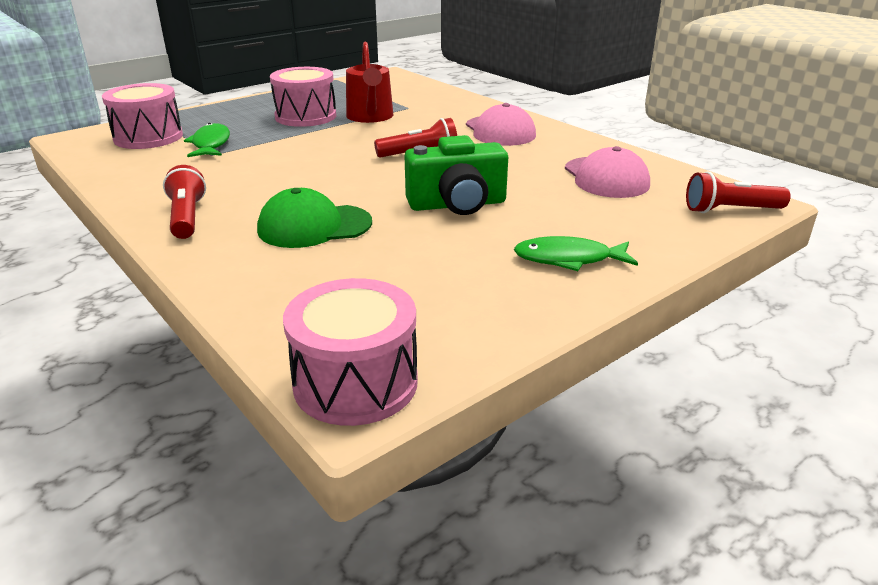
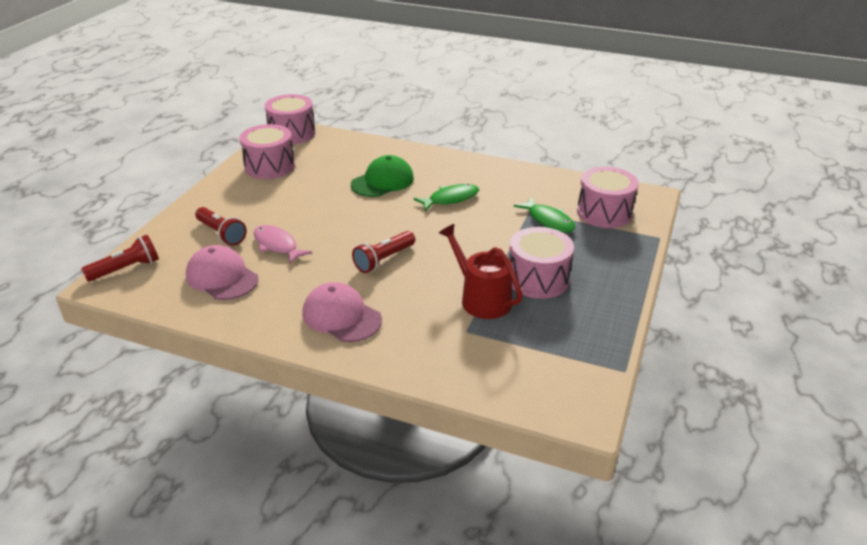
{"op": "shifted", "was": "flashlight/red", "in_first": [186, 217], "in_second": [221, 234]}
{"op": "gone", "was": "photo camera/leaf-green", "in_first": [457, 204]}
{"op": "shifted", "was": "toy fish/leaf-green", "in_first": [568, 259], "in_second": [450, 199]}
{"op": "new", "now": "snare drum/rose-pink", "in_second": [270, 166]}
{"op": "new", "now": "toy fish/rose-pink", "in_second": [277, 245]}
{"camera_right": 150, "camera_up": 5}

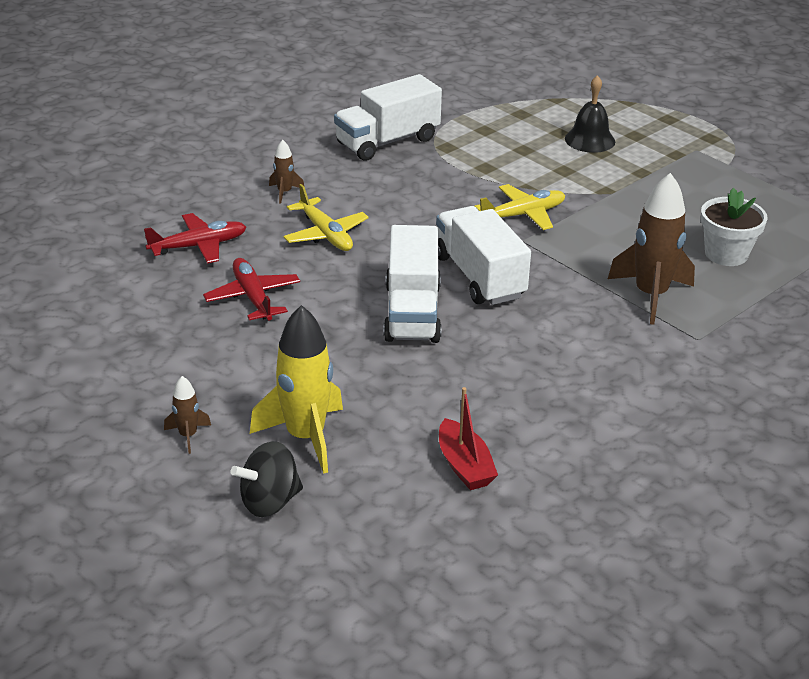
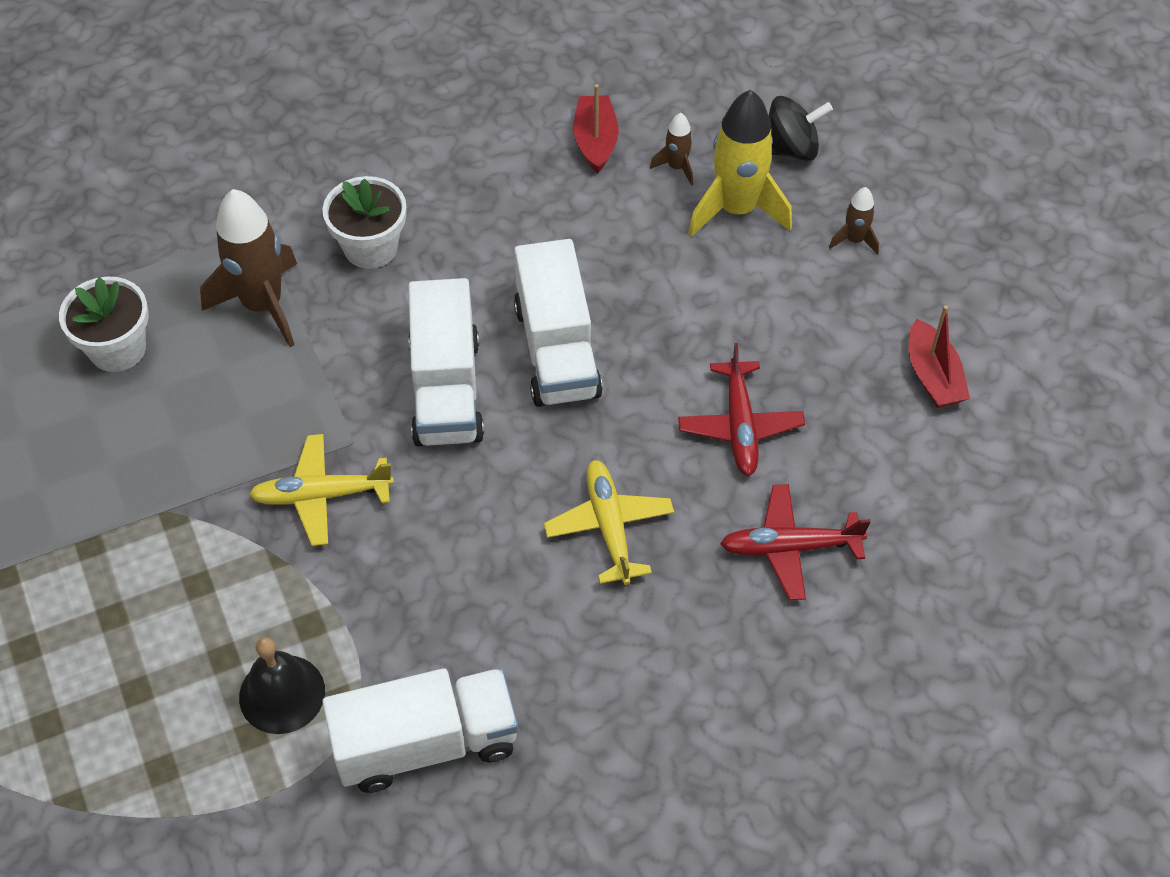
{"op": "shifted", "was": "spaceship/dark brown", "in_first": [284, 192], "in_second": [676, 167]}
{"op": "rotated", "was": "lorry/pure white", "in_first": [412, 312], "in_second": [557, 350], "clockwise": 150}
{"op": "shifted", "was": "bell/jet-black", "in_first": [590, 140], "in_second": [282, 694]}
{"op": "new", "now": "plant pot/pure white", "in_second": [371, 247]}
{"op": "new", "now": "boat/red", "in_second": [932, 376]}
{"camera_right": -160, "camera_up": 20}

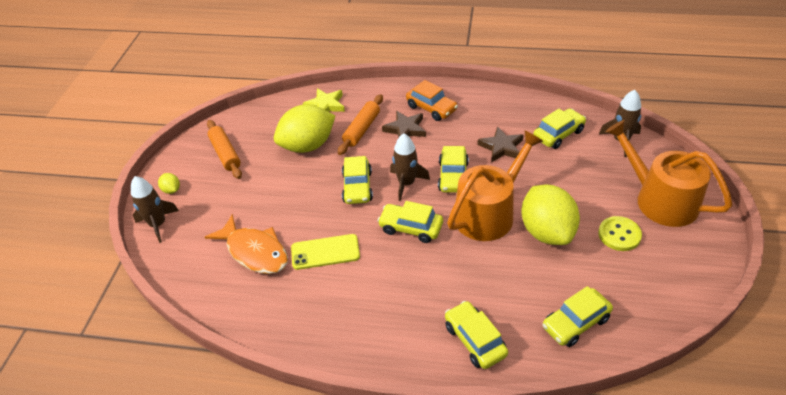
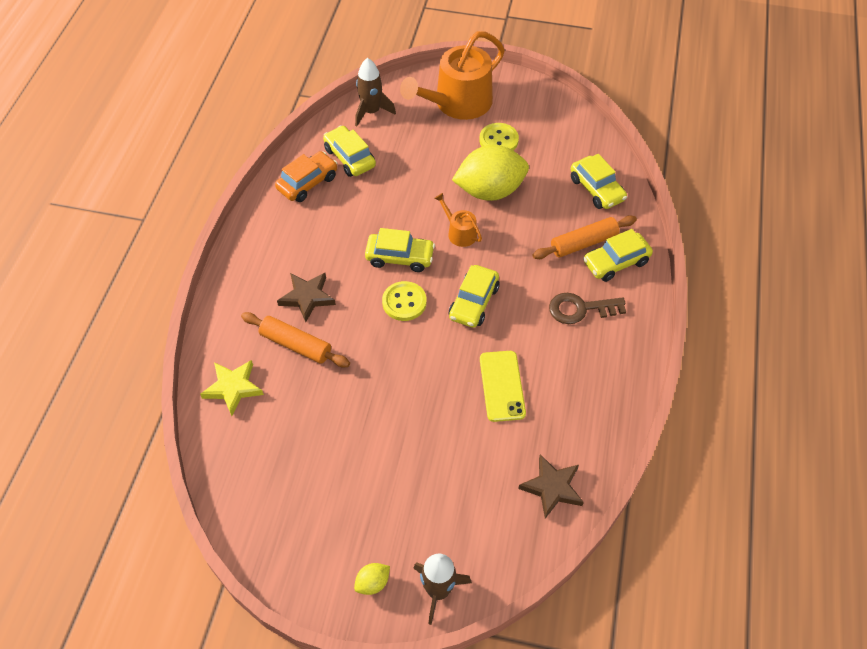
{"op": "gone", "was": "toy fish/bright orange", "in_first": [255, 252]}
{"op": "shifted", "was": "dough roller/bright orange", "in_first": [225, 154], "in_second": [583, 243]}
{"op": "gone", "was": "citrus fruit/bright yellow", "in_first": [308, 146]}
{"op": "gone", "was": "car/bright yellow", "in_first": [357, 187]}
{"op": "swapped", "was": "spaceship/dark brown", "now": "button/bright yellow", "in_first": [406, 183], "in_second": [404, 302]}
{"op": "shifted", "was": "car/bright orange", "in_first": [431, 108], "in_second": [307, 183]}
{"op": "scaled", "was": "sprinkling can/bright orange", "in_first": [489, 213], "in_second": [459, 232], "ratio": 0.46}
{"op": "shifted", "was": "five-pointed star/dark brown", "in_first": [501, 147], "in_second": [552, 487]}
{"op": "new", "now": "key/dark brown", "in_second": [580, 309]}
{"camera_right": -90, "camera_up": 10}

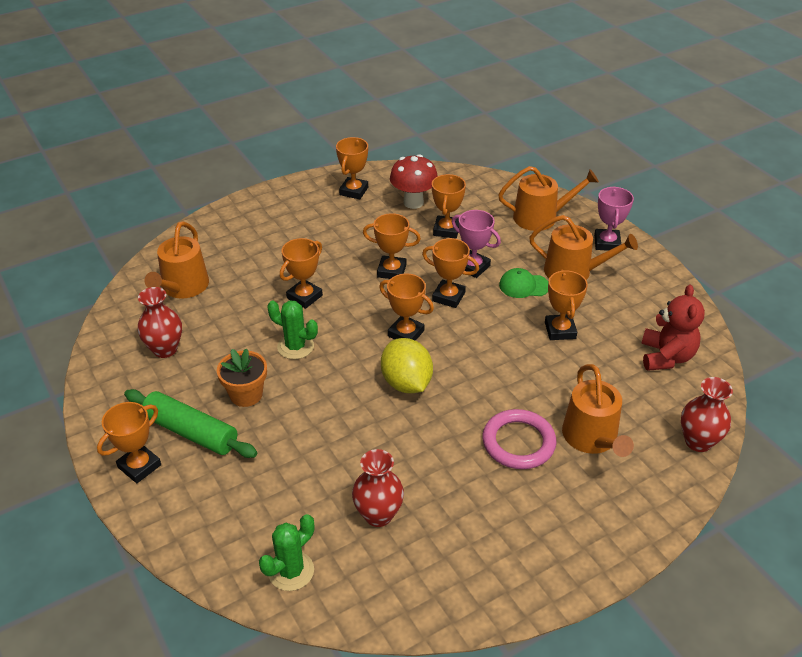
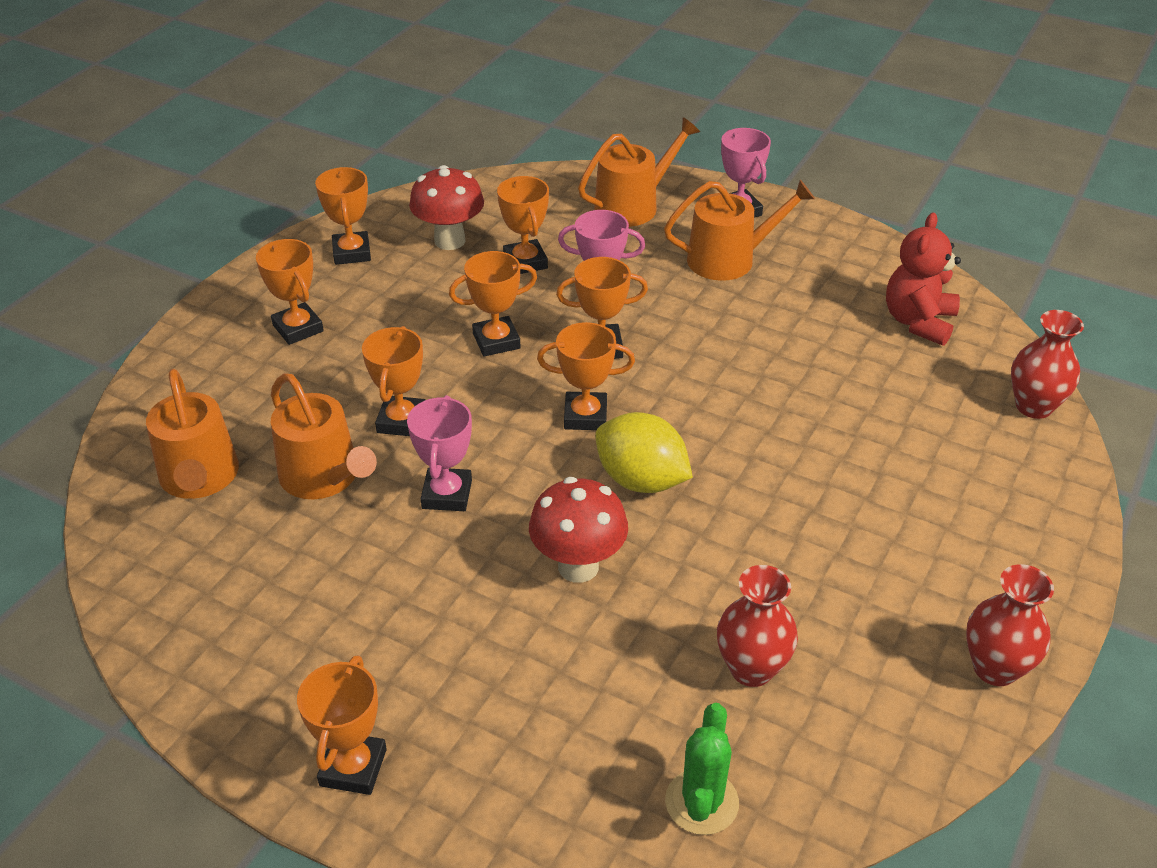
{"op": "gone", "was": "dough roller/leaf-green", "in_first": [191, 432]}
{"op": "shifted", "was": "vase/red", "in_first": [165, 349], "in_second": [995, 668]}
{"op": "gone", "was": "plant pot/bright orange", "in_first": [246, 394]}
{"op": "swapped", "was": "saguaro cactus/leaf-green", "now": "trophy/rose-pink", "in_first": [295, 347], "in_second": [447, 494]}
{"op": "gone", "was": "ring/rose-pink", "in_first": [518, 442]}
{"op": "gone", "was": "cap/leaf-green", "in_first": [523, 286]}
{"op": "shifted", "was": "trophy/bright orange", "in_first": [560, 330], "in_second": [298, 328]}
{"op": "shifted", "was": "sprinkling can/bright orange", "in_first": [592, 438], "in_second": [324, 477]}
{"op": "rotated", "was": "stuffed bear/red", "in_first": [666, 357], "in_second": [918, 322], "clockwise": -135}
{"op": "new", "now": "toadstool/red", "in_second": [578, 566]}
{"camera_right": -30, "camera_up": 0}

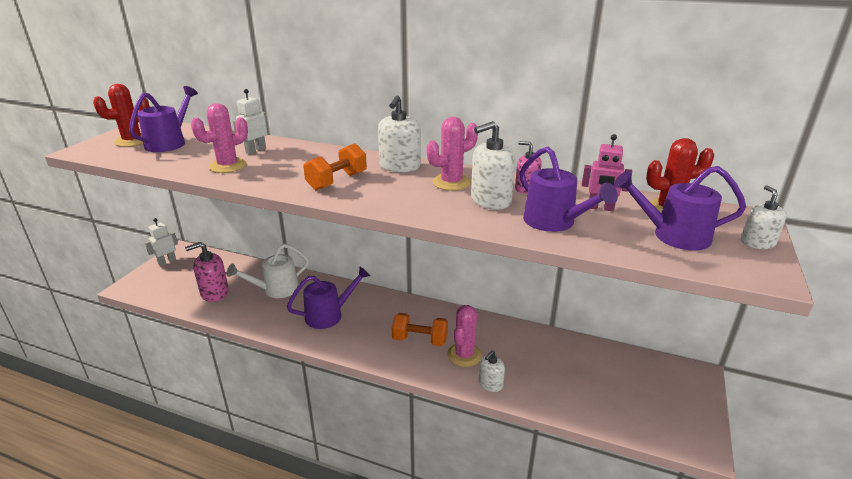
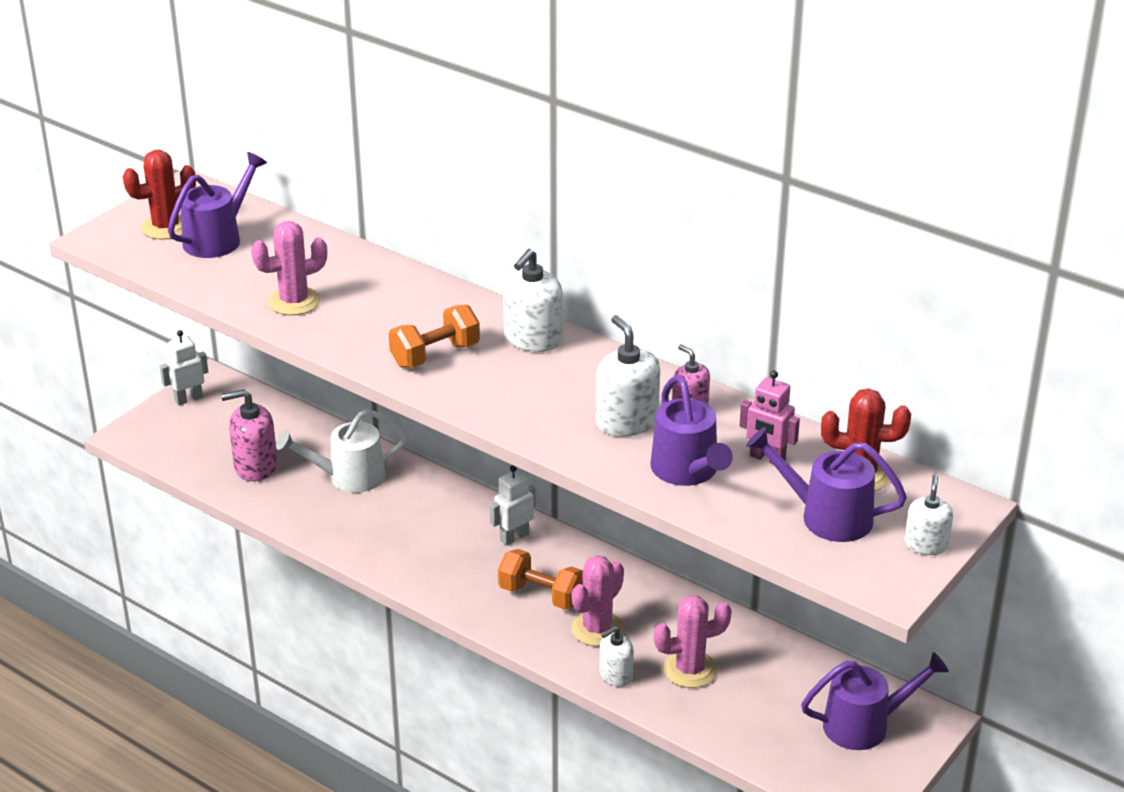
{"op": "shifted", "was": "robot figure/pure white", "in_first": [256, 151], "in_second": [514, 537]}
{"op": "shifted", "was": "sprinkling can/purple", "in_first": [329, 315], "in_second": [865, 725]}
{"op": "shifted", "was": "saguaro cactus/rose-pink", "in_first": [451, 182], "in_second": [690, 669]}
{"op": "rotated", "was": "soap pump/pure white", "in_first": [490, 200], "in_second": [627, 422], "clockwise": 75}
{"camera_right": 15, "camera_up": 5}

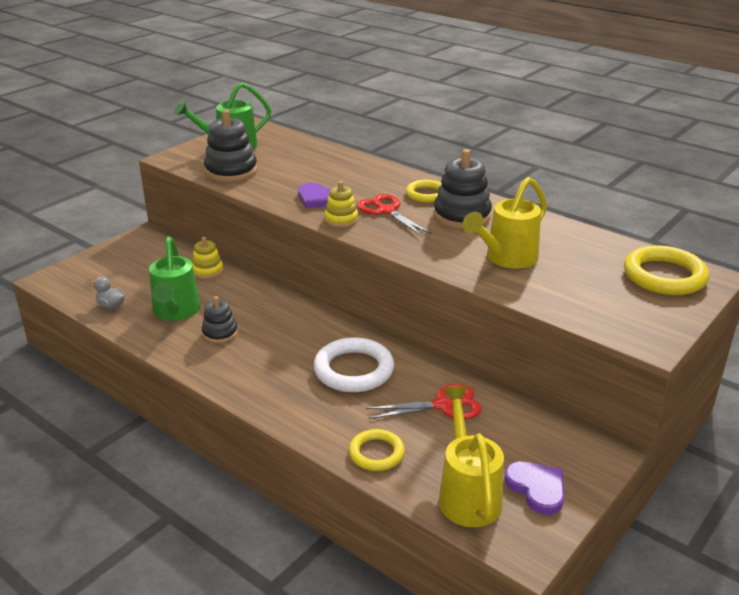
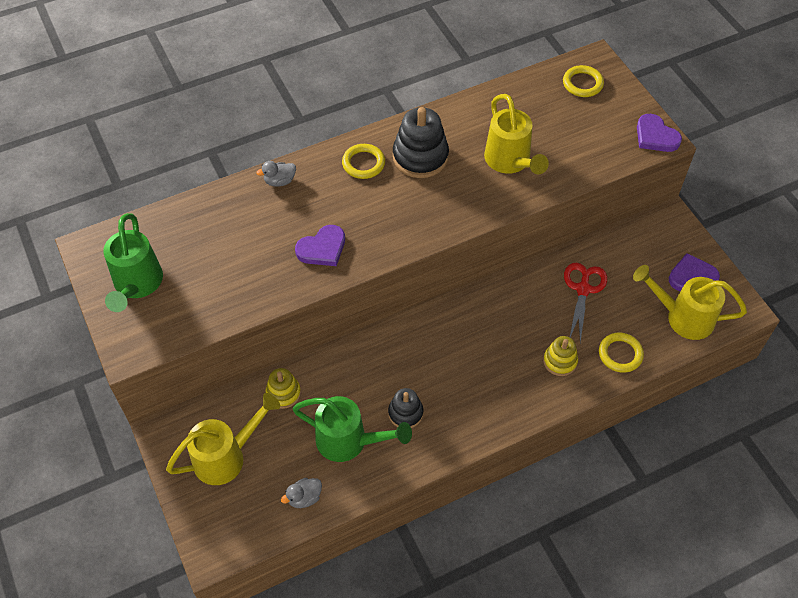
{"op": "gone", "was": "ring stacker/jet-black", "in_first": [231, 171]}
{"op": "gone", "was": "ring/pure white", "in_first": [353, 370]}
{"op": "shifted", "was": "ring stacker/bright yellow", "in_first": [341, 219], "in_second": [560, 361]}
{"op": "gone", "was": "pair of scissors/red", "in_first": [386, 211]}
{"op": "scaled", "was": "ring/bright yellow", "in_first": [664, 276], "in_second": [582, 84], "ratio": 0.61}
{"op": "new", "now": "sprinkling can/bright yellow", "in_second": [226, 457]}
{"op": "new", "now": "toy duck/ash-grey", "in_second": [279, 181]}
{"op": "new", "now": "heart/purple", "in_second": [655, 136]}
{"camera_right": -65, "camera_up": 25}

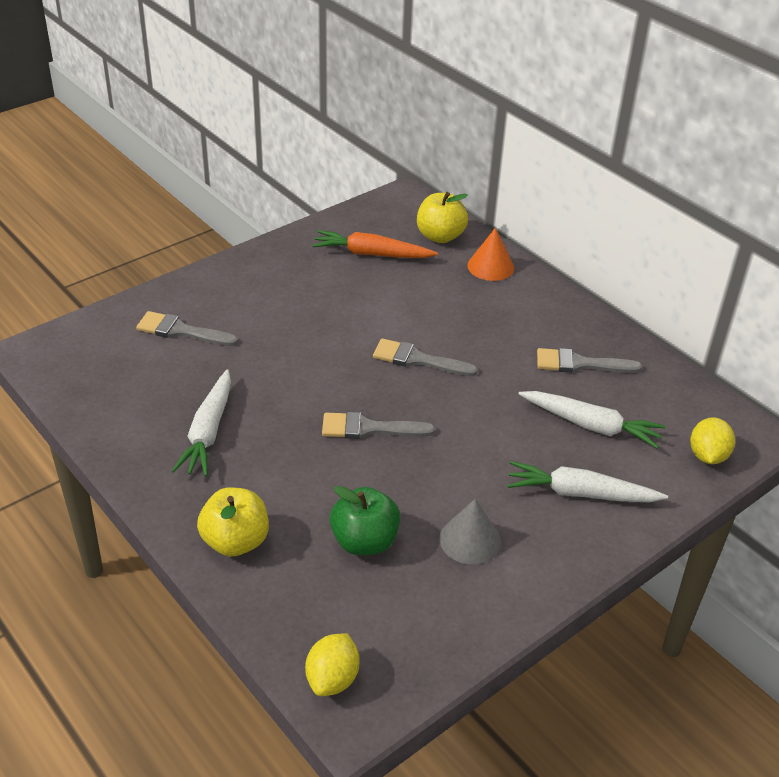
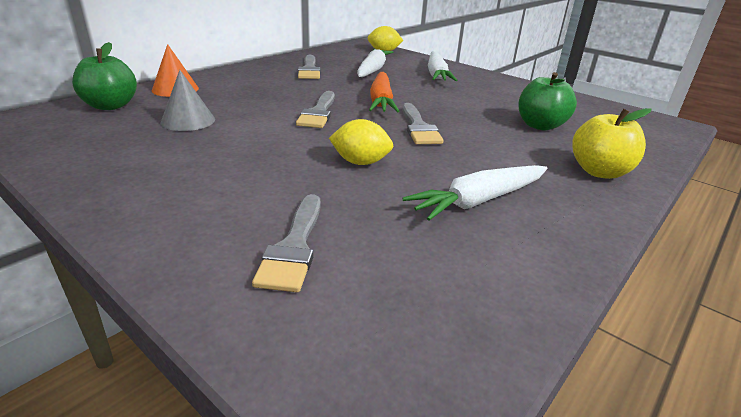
{"op": "rotated", "was": "root vegetable/pure white", "in_first": [208, 432], "in_second": [479, 201], "clockwise": 150}
{"op": "shifted", "was": "citrus fruit/bright yellow", "in_first": [332, 679], "in_second": [360, 162]}
{"op": "shifted", "was": "root vegetable/bright orange", "in_first": [372, 254], "in_second": [381, 101]}
{"op": "repainted", "was": "toy apple/bright yellow", "now": "toy apple/leaf-green", "in_first": [440, 236], "in_second": [110, 106]}
{"op": "shifted", "was": "cone/ash-grey", "in_first": [470, 540], "in_second": [188, 120]}
{"camera_right": -100, "camera_up": -10}

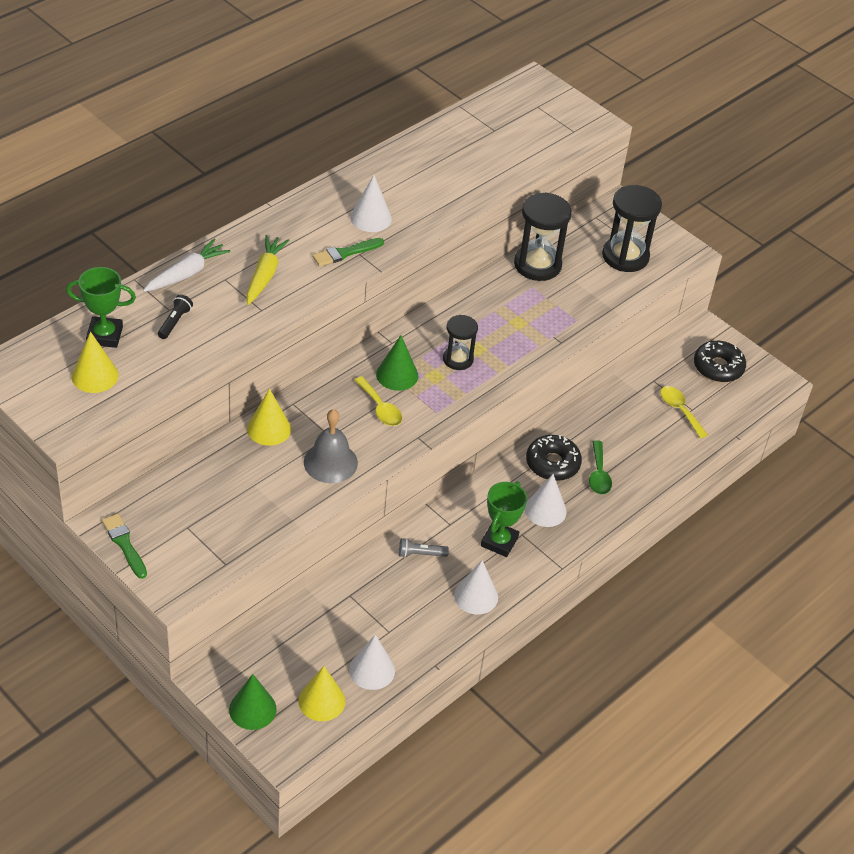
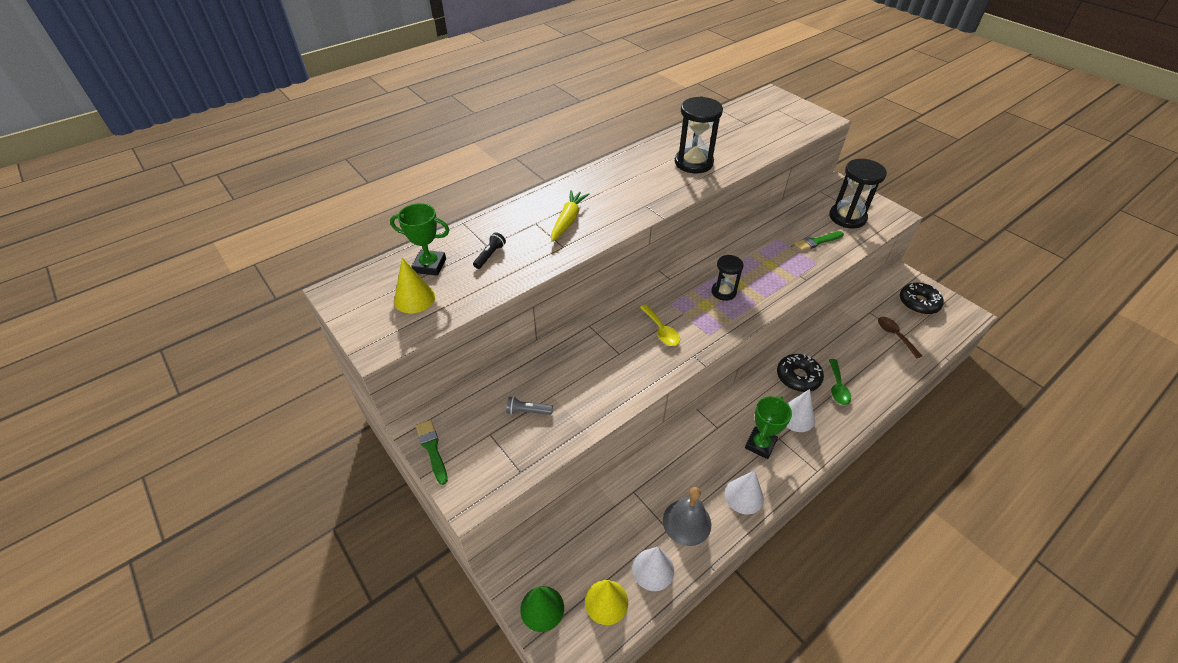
{"op": "gone", "was": "root vegetable/pure white", "in_first": [187, 273]}
{"op": "gone", "was": "cone/bright yellow", "in_first": [269, 429]}
{"op": "shifted", "was": "bell/ash-grey", "in_first": [330, 462], "in_second": [687, 522]}
{"op": "shifted", "was": "brush/leaf-green", "in_first": [345, 253], "in_second": [817, 242]}
{"op": "gone", "was": "cone/pure white", "in_first": [371, 218]}
{"op": "gone", "was": "cone/leaf-green", "in_first": [397, 375]}
{"op": "shifted", "was": "flashlight/ash-grey", "in_first": [420, 554], "in_second": [528, 411]}
{"op": "shifted", "was": "sandglass/jet-black", "in_first": [537, 265], "in_second": [693, 163]}
{"op": "repainted", "was": "teaspoon/bright yellow", "now": "teaspoon/dark brown", "in_first": [679, 410], "in_second": [895, 336]}
{"camera_right": 10, "camera_up": 0}

